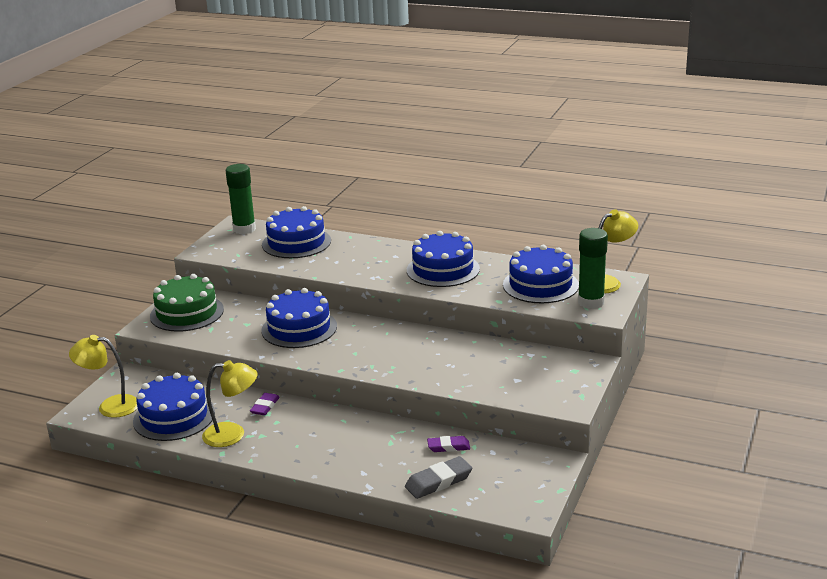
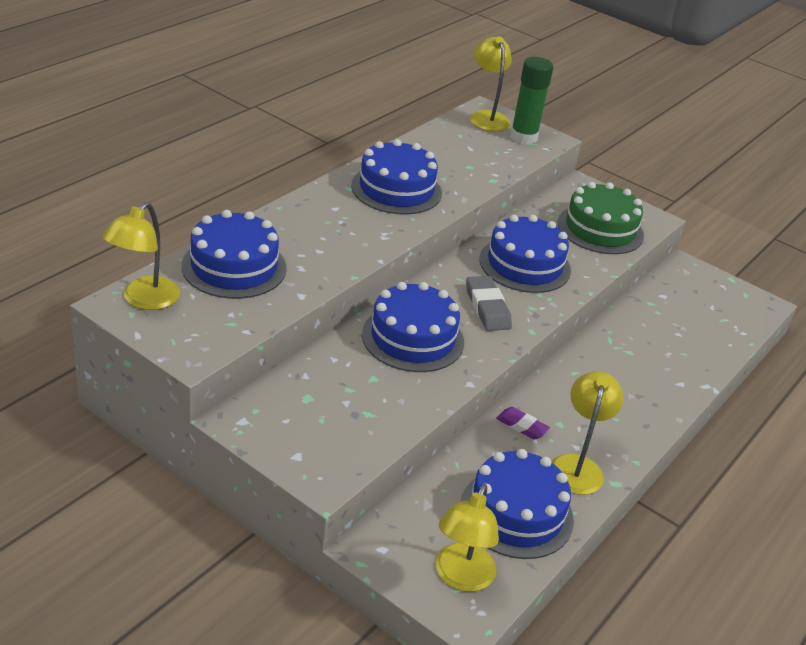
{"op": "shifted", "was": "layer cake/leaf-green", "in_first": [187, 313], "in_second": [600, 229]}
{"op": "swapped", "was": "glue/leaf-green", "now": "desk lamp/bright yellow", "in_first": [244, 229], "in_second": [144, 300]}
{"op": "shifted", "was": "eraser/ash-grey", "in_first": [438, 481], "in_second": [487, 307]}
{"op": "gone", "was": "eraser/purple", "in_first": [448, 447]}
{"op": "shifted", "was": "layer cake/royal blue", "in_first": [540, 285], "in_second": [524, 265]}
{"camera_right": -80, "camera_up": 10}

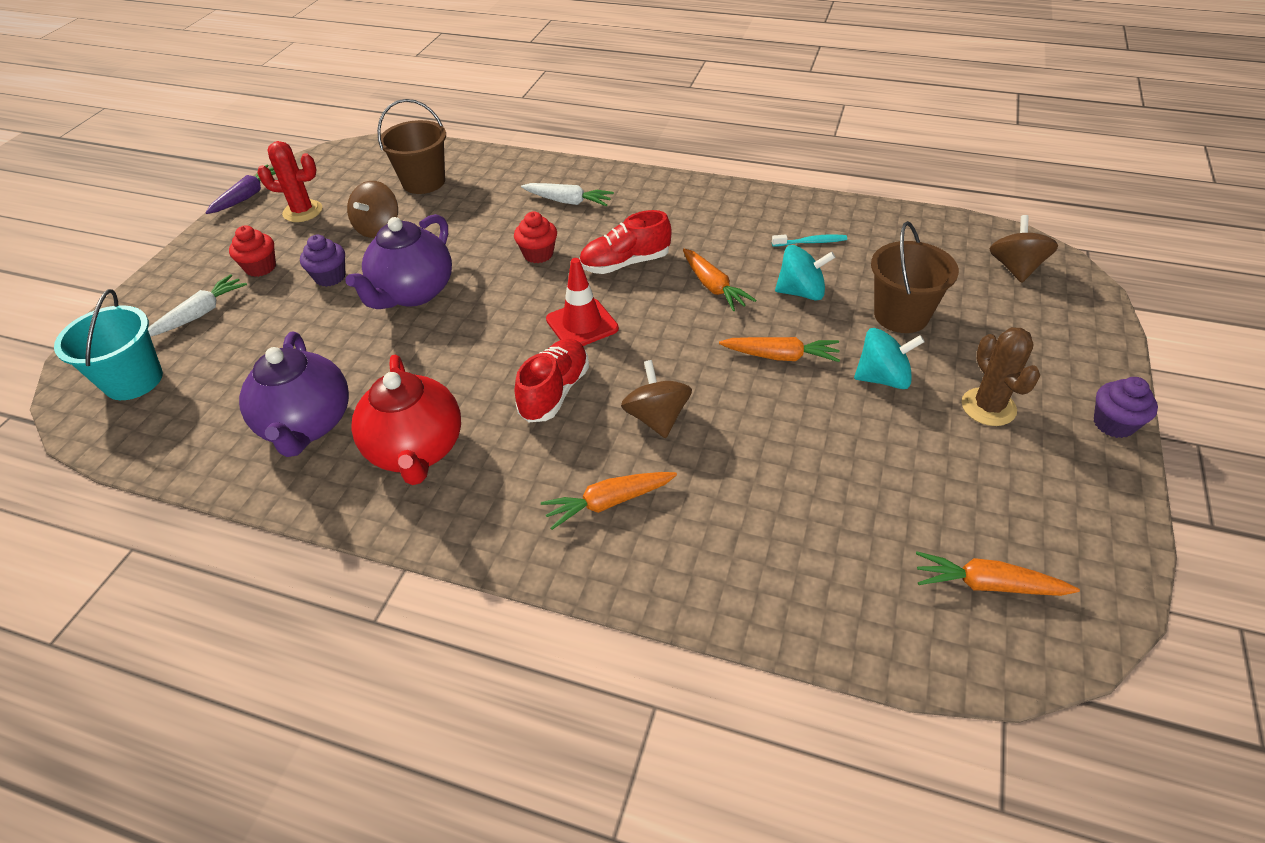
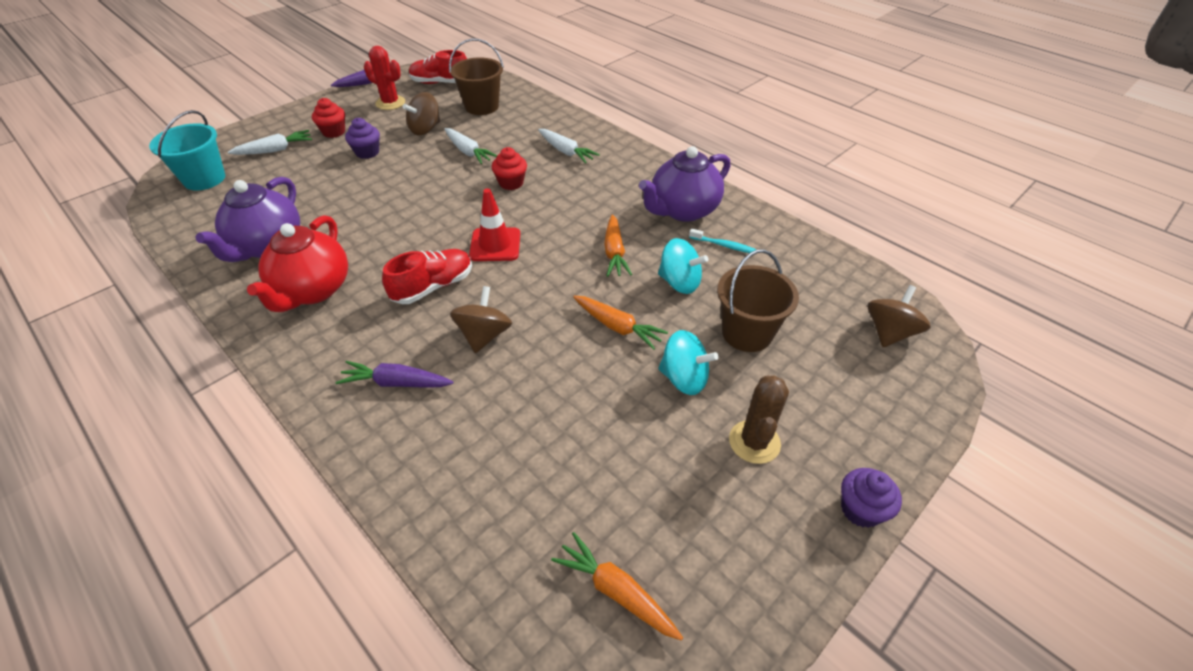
{"op": "shifted", "was": "teapot/purple", "in_first": [413, 293], "in_second": [683, 210]}
{"op": "repainted", "was": "root vegetable/bright orange", "now": "root vegetable/purple", "in_first": [609, 502], "in_second": [397, 383]}
{"op": "shifted", "was": "sneaker/red", "in_first": [625, 263], "in_second": [440, 83]}
{"op": "new", "now": "root vegetable/pure white", "in_second": [468, 151]}
{"camera_right": 25, "camera_up": 0}

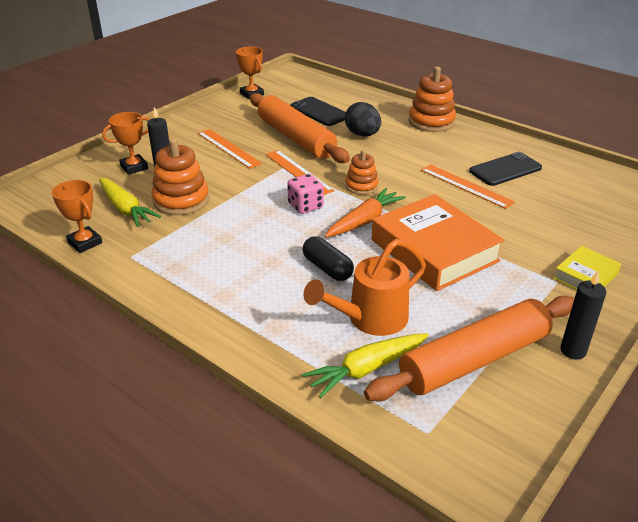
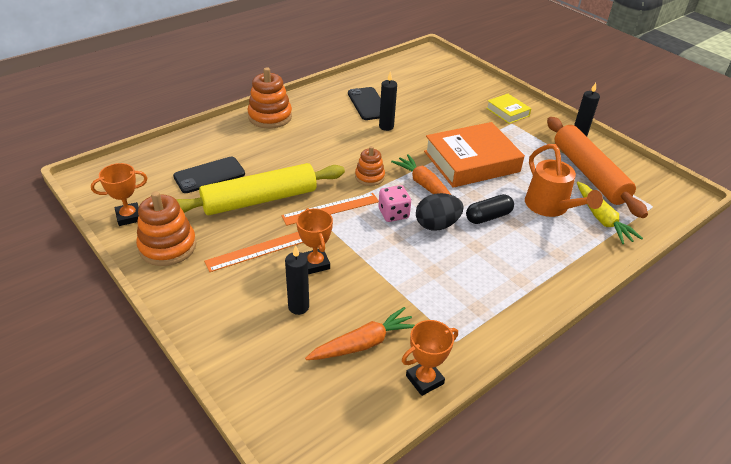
{"op": "repainted", "was": "root vegetable/bright yellow", "now": "root vegetable/bright orange", "in_first": [125, 209], "in_second": [363, 343]}
{"op": "shifted", "was": "trophy/bright orange", "in_first": [134, 167], "in_second": [315, 264]}
{"op": "shifted", "was": "ring stacker/bright orange", "in_first": [181, 200], "in_second": [168, 246]}
{"op": "repainted", "was": "dough roller/bright orange", "now": "dough roller/bright yellow", "in_first": [296, 138], "in_second": [260, 199]}
{"op": "shifted", "was": "egg/jet-black", "in_first": [362, 135], "in_second": [437, 225]}
{"op": "swapped", "was": "straightedge/bright orange", "now": "wax candle/jet-black", "in_first": [466, 186], "in_second": [386, 126]}
{"camera_right": -80, "camera_up": 5}

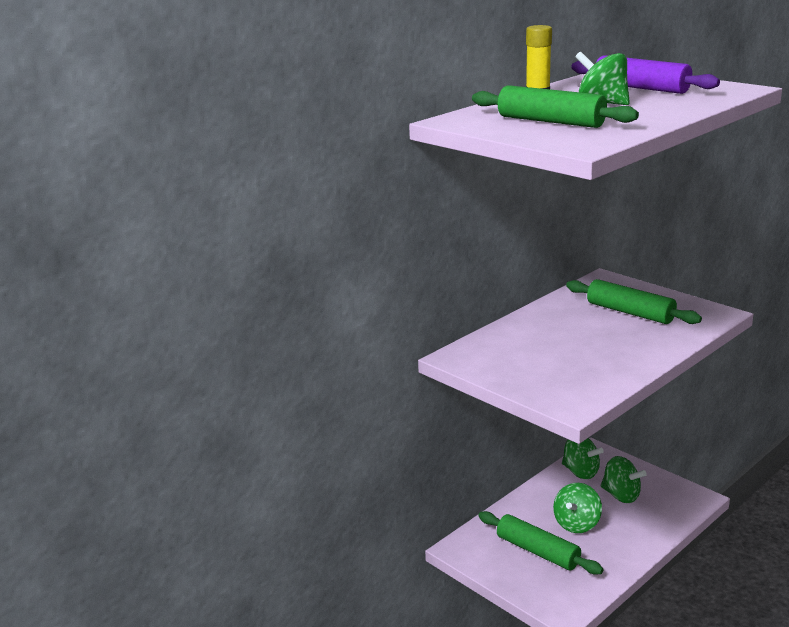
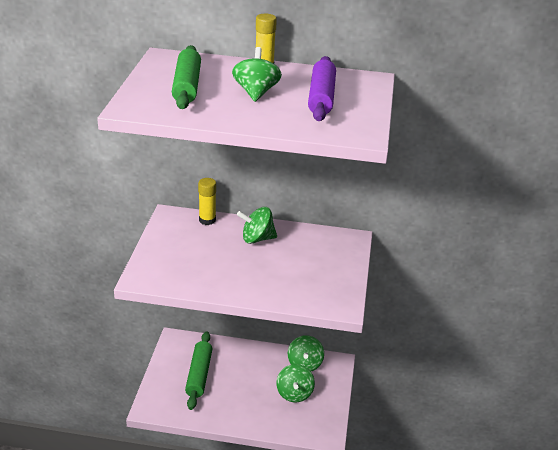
{"op": "shifted", "was": "spinning top/leaf-green", "in_first": [577, 524], "in_second": [257, 238]}
{"op": "gone", "was": "dough roller/leaf-green", "in_first": [630, 312]}
{"op": "new", "now": "glue/bright yellow", "in_second": [207, 220]}
{"camera_right": 50, "camera_up": 10}

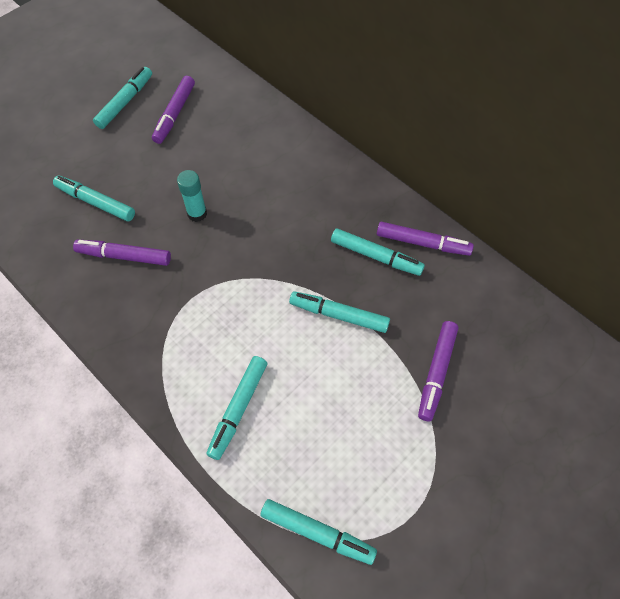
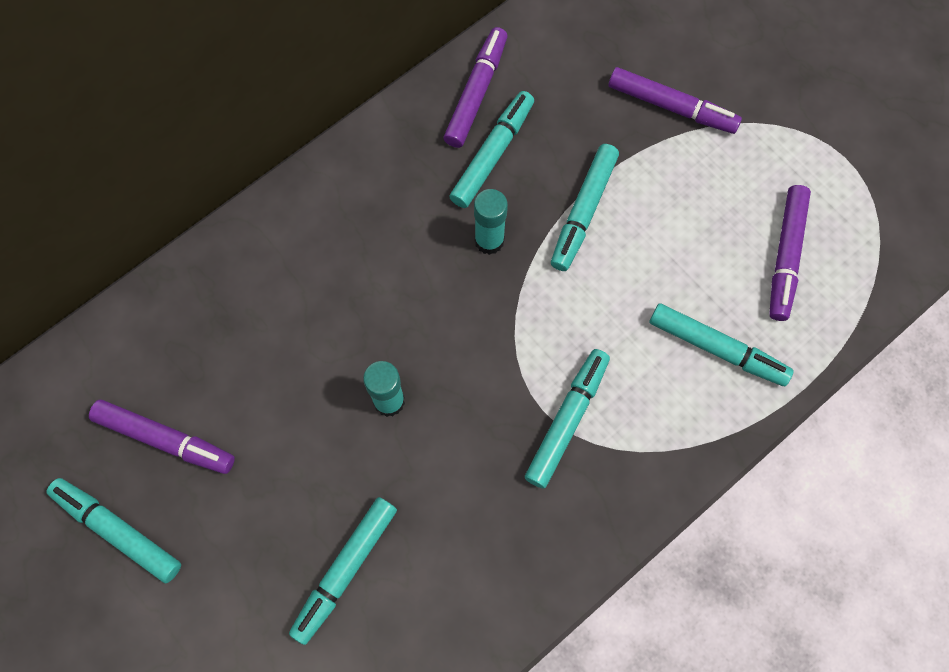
{"op": "shifted", "was": "marker pen/purple", "in_first": [124, 256], "in_second": [785, 256]}
{"op": "shifted", "was": "marker pen/aqua", "in_first": [317, 533], "in_second": [567, 420]}
{"op": "new", "now": "glue/aqua", "in_second": [489, 240]}
{"camera_right": -85, "camera_up": 10}

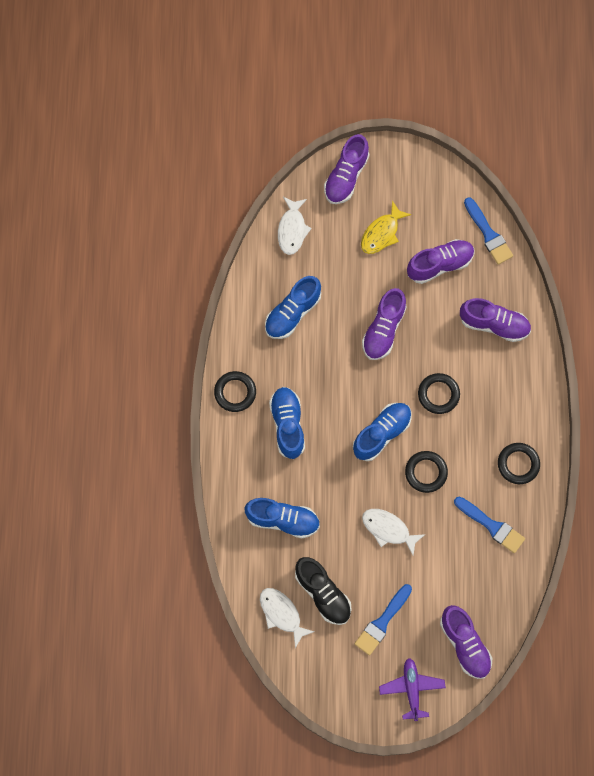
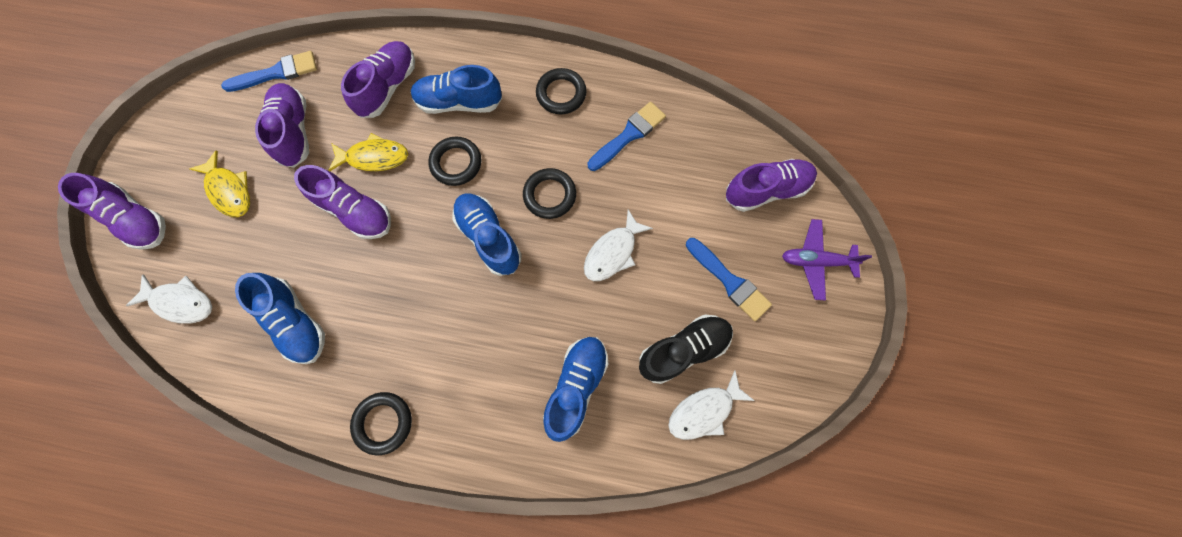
{"op": "shifted", "was": "sneaker/royal blue", "in_first": [287, 425], "in_second": [459, 102]}
{"op": "new", "now": "toy fish/bright yellow", "in_second": [374, 157]}
{"camera_right": -80, "camera_up": 0}

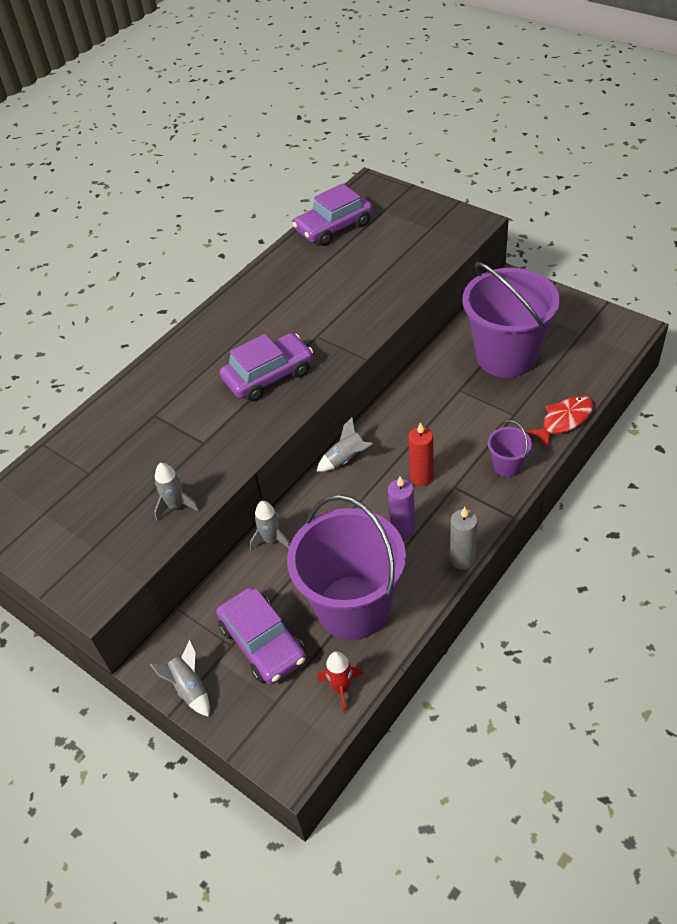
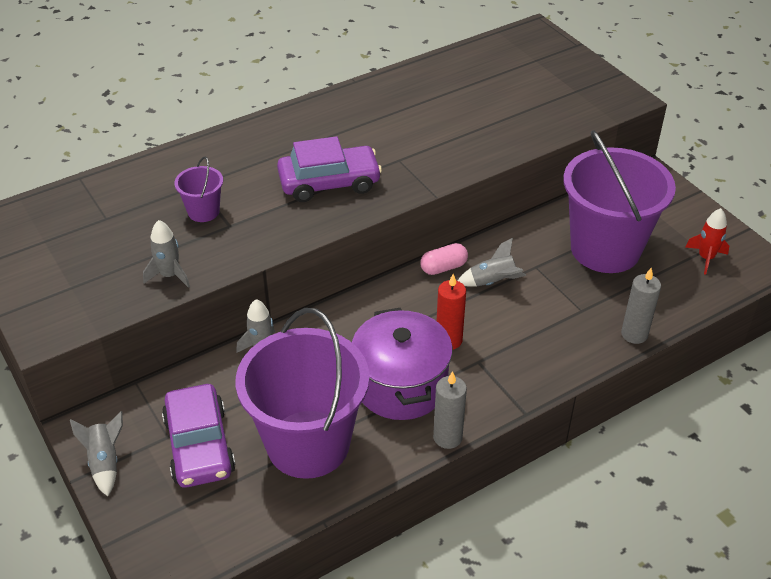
{"op": "gone", "was": "car/purple", "in_first": [334, 227]}
{"op": "shifted", "was": "spaceship/ash-grey", "in_first": [346, 459], "in_second": [492, 282]}
{"op": "shifted", "was": "spaceship/red", "in_first": [342, 688], "in_second": [706, 258]}
{"op": "swapped", "was": "wax candle/purple", "now": "stockpot/purple", "in_first": [402, 529], "in_second": [401, 385]}
{"op": "shifted", "was": "sand bucket/purple", "in_first": [507, 466], "in_second": [203, 211]}
{"op": "swapped", "was": "toy fish/red", "now": "wax candle/ash-grey", "in_first": [564, 420], "in_second": [634, 334]}
{"op": "new", "now": "pill shape/rose-pink", "in_second": [443, 267]}
{"camera_right": 15, "camera_up": -5}

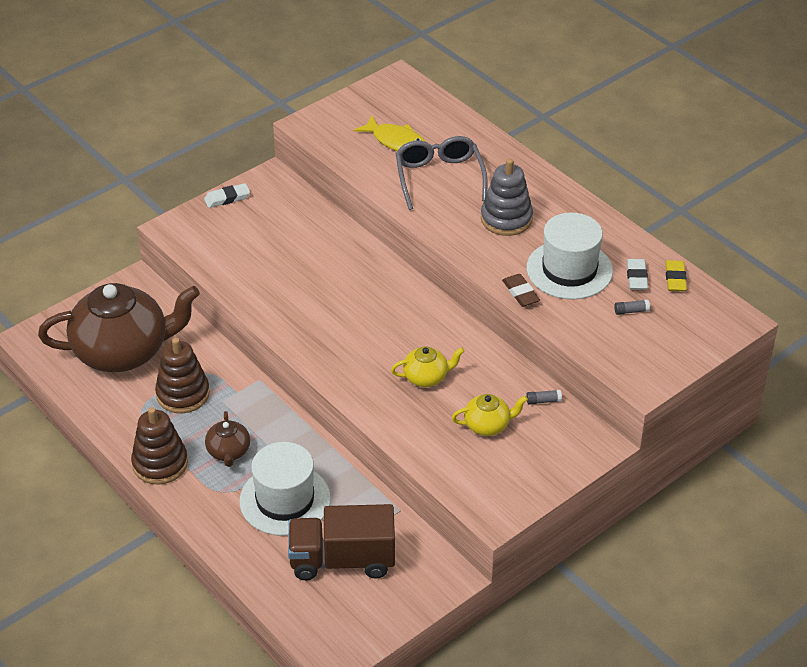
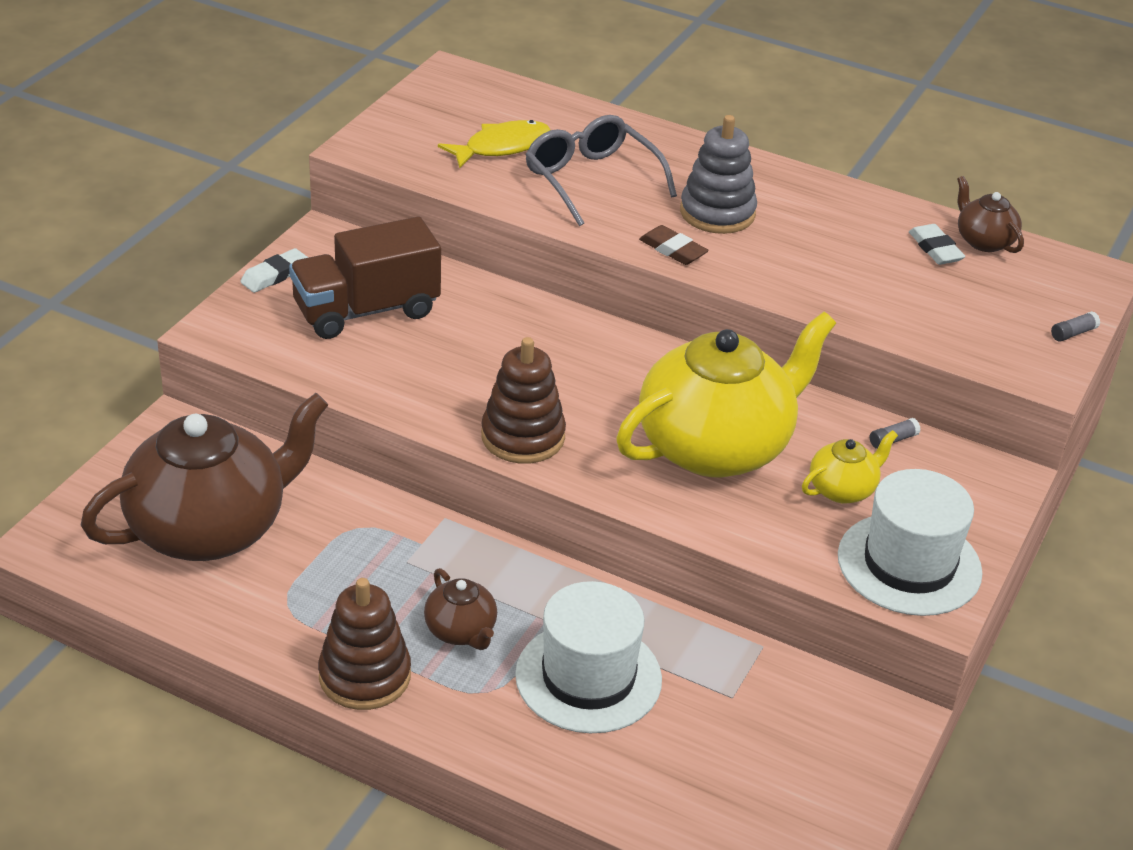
{"op": "shifted", "was": "ring stacker/dark brown", "in_first": [183, 394], "in_second": [523, 437]}
{"op": "shifted", "was": "lorry/dark brown", "in_first": [342, 560], "in_second": [366, 311]}
{"op": "rotated", "was": "toy fish/bright yellow", "in_first": [396, 141], "in_second": [502, 147], "clockwise": -45}
{"op": "scaled", "was": "teapot/bright yellow", "in_first": [426, 377], "in_second": [716, 447], "ratio": 2.28}
{"op": "shifted", "was": "eraser/dark brown", "in_first": [520, 293], "in_second": [673, 250]}
{"op": "shifted", "was": "top hat/pure white", "in_first": [569, 270], "in_second": [909, 564]}
{"op": "shifted", "was": "glue/ash-grey", "in_first": [631, 311], "in_second": [1073, 333]}
{"op": "swapped", "was": "eraser/bright yellow", "now": "teapot/dark brown", "in_first": [675, 279], "in_second": [984, 241]}
{"camera_right": -25, "camera_up": -5}

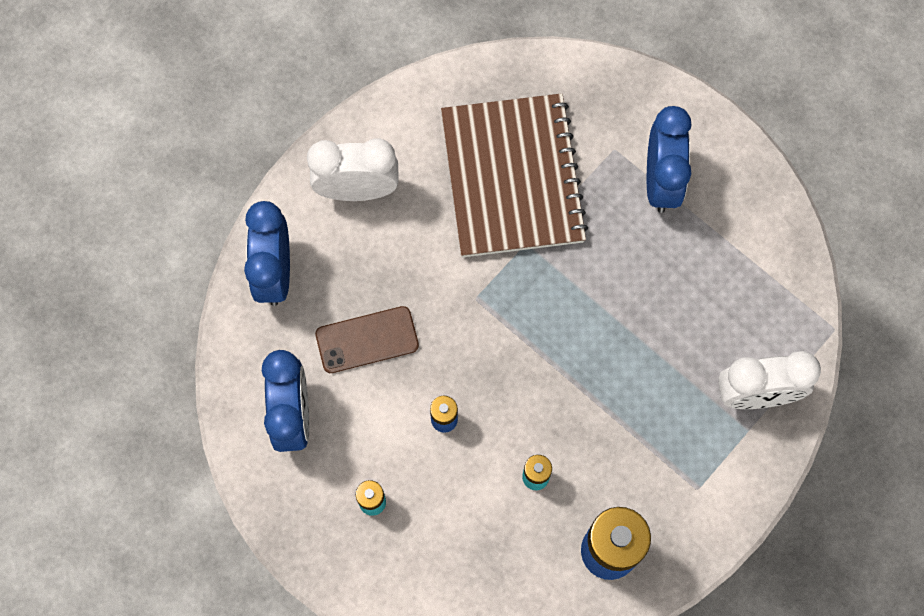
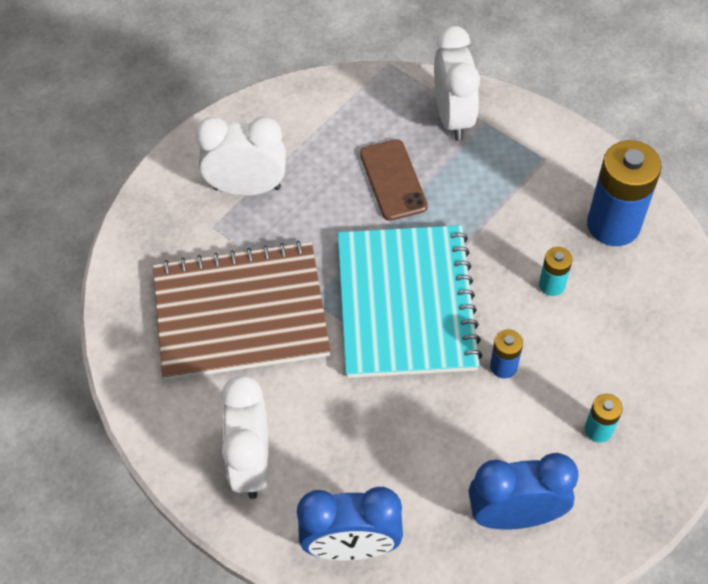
{"op": "shifted", "was": "smartphone/dark brown", "in_first": [367, 340], "in_second": [393, 180]}
{"op": "repainted", "was": "clock/royal blue", "now": "clock/pure white", "in_first": [661, 181], "in_second": [247, 188]}
{"op": "new", "now": "exercise book/aqua", "in_second": [406, 303]}
{"camera_right": -90, "camera_up": -15}

